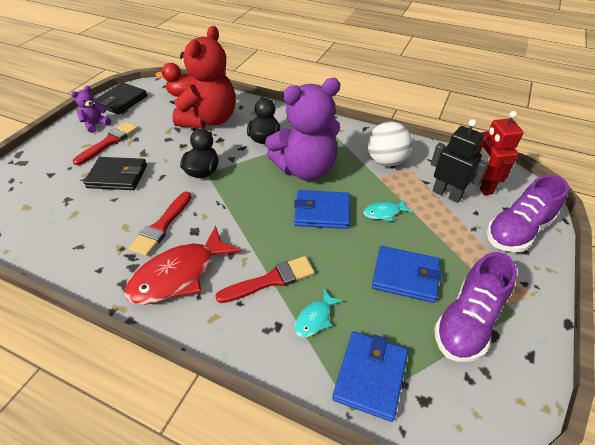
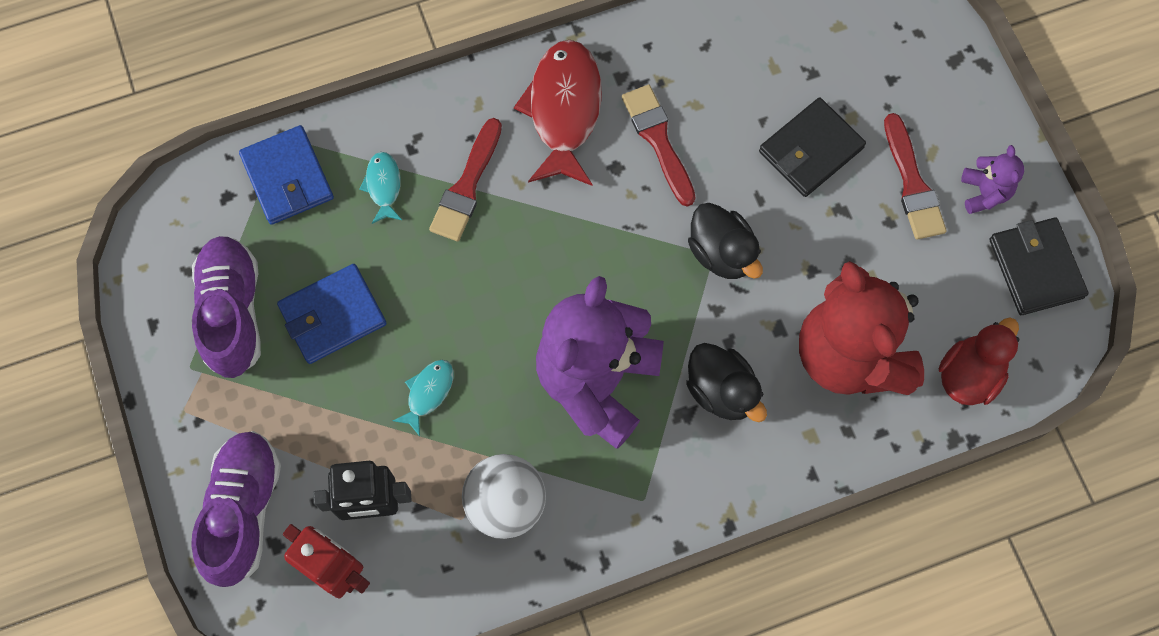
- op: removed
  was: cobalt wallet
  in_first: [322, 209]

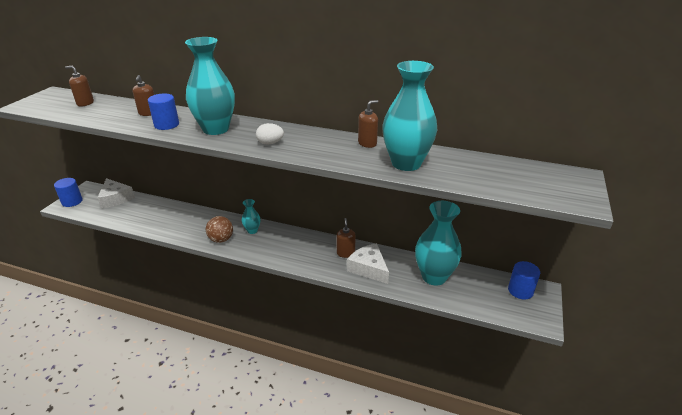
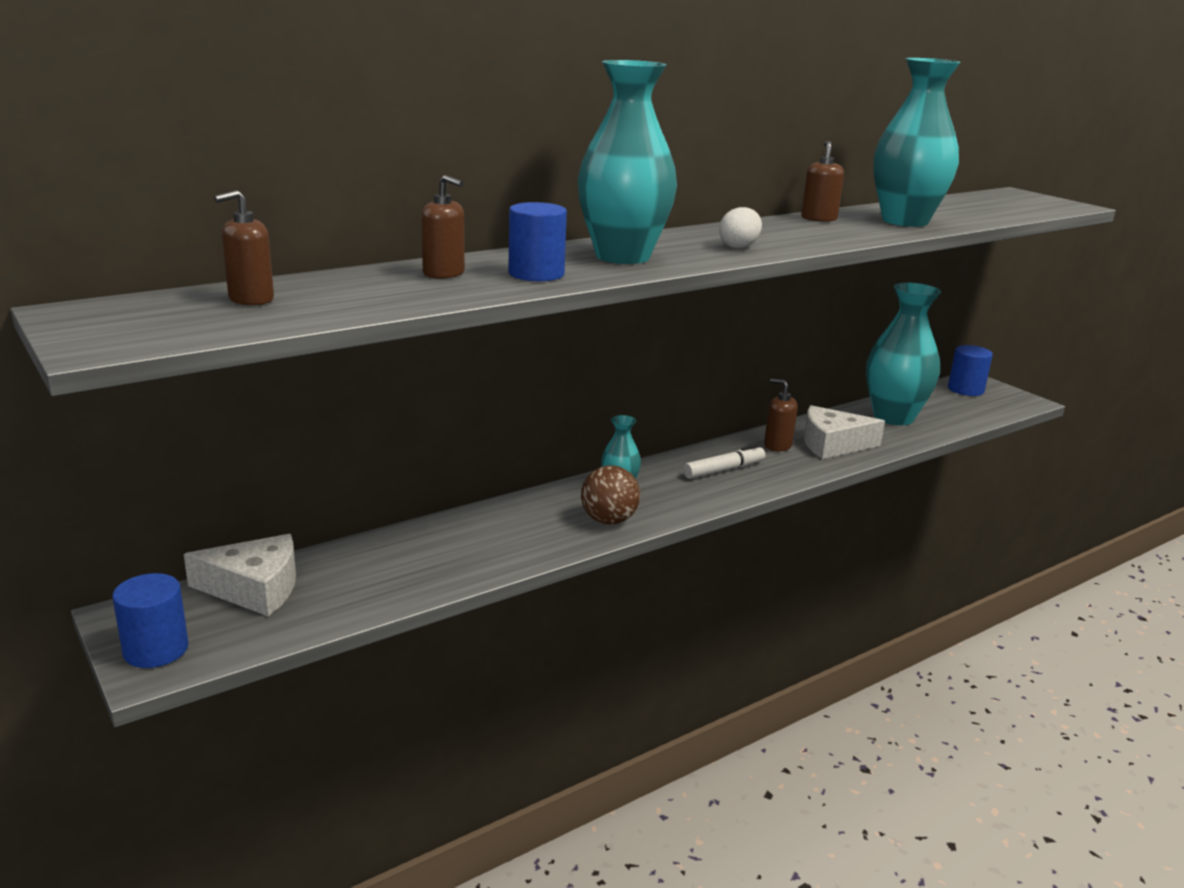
- op: added
  now: white felt pen
  in_second: [724, 462]

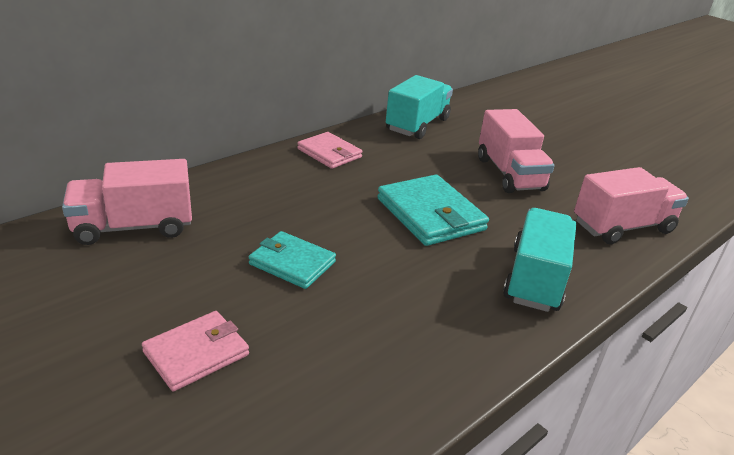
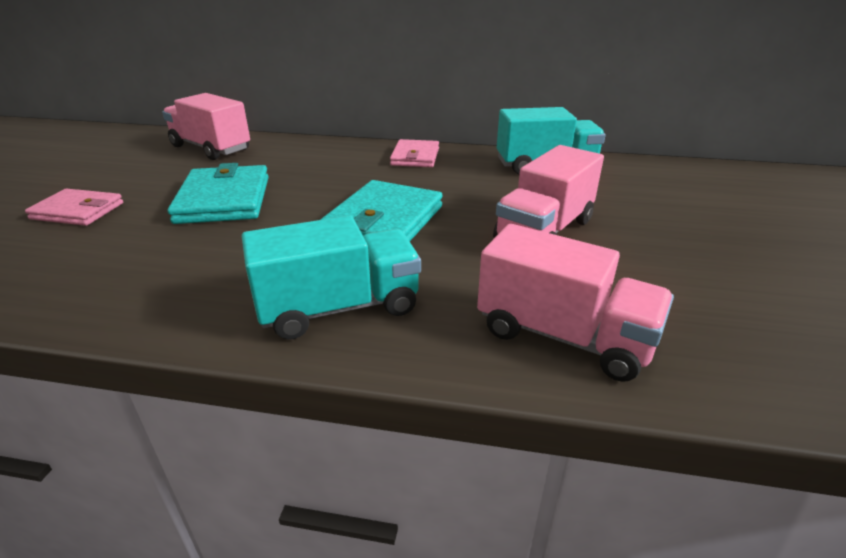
- op: resized
  was: teal wallet
  in_first: [292, 260]
  in_second: [218, 193]
  ratio: 1.55

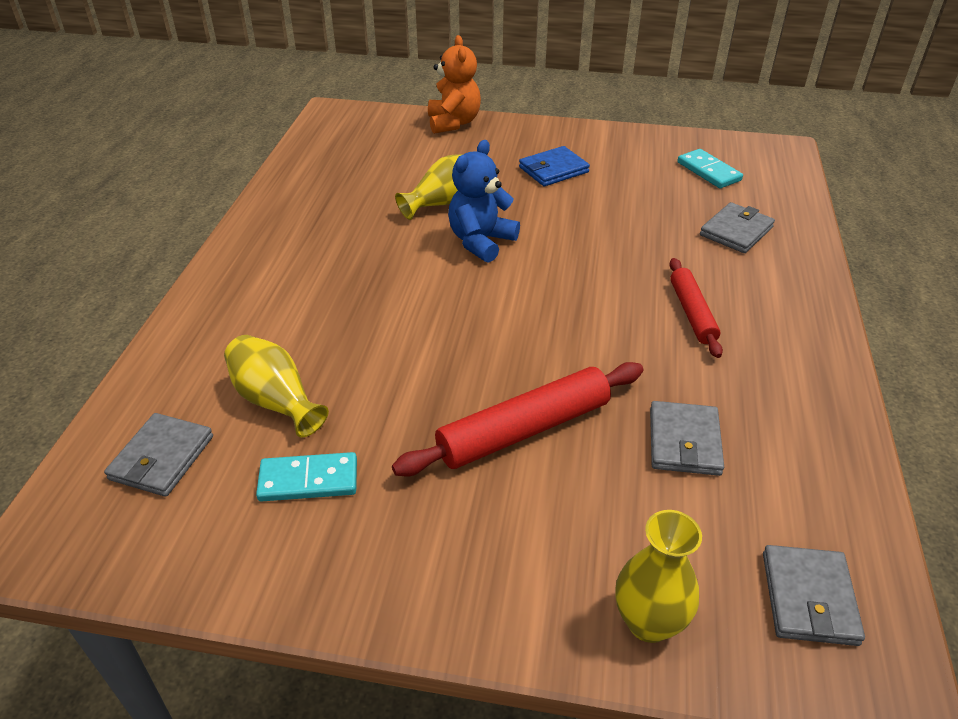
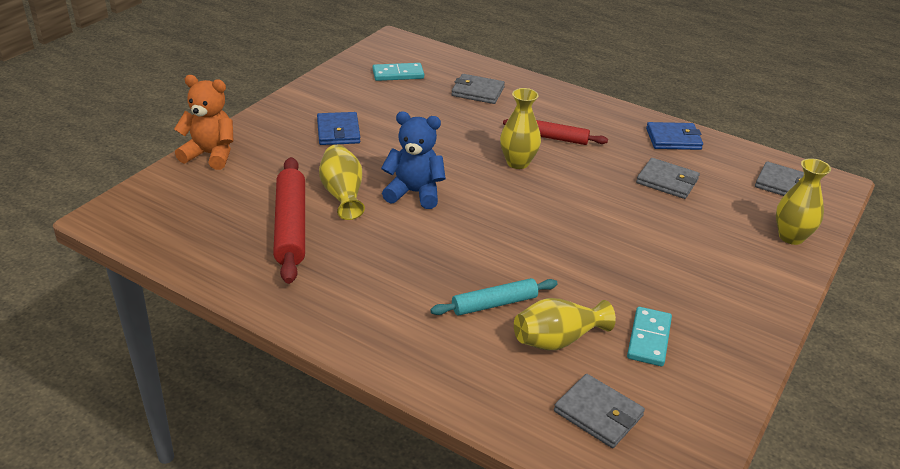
- op: moved
  was: crimson pastry roller
  in_first: [517, 419]
  in_second: [289, 220]
- op: turned
  was: cobalt teddy
  in_first: [484, 201]
  in_second: [413, 160]
  clockwise: 135
- op: added
  now: teal pastry roller
  in_second: [494, 296]
- op: turned
  was: ash-grey wallet
  in_first: [737, 227]
  in_second: [478, 89]
  clockwise: -45
- op: added
  now: bright yellow vase
  in_second: [520, 128]
- op: added
  now: cobalt wallet
  in_second: [674, 136]

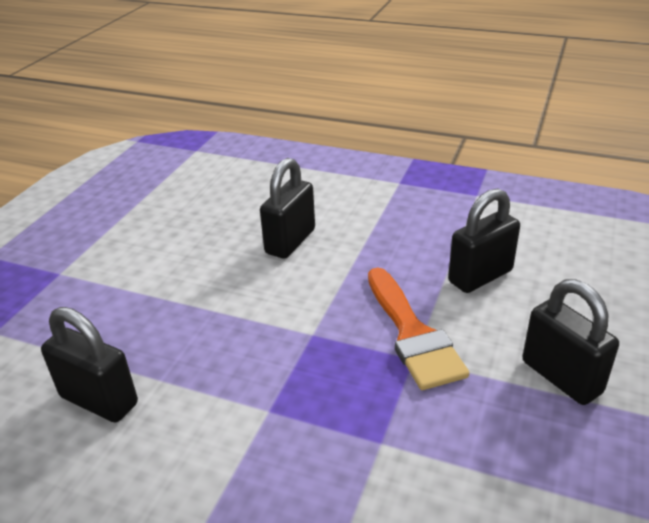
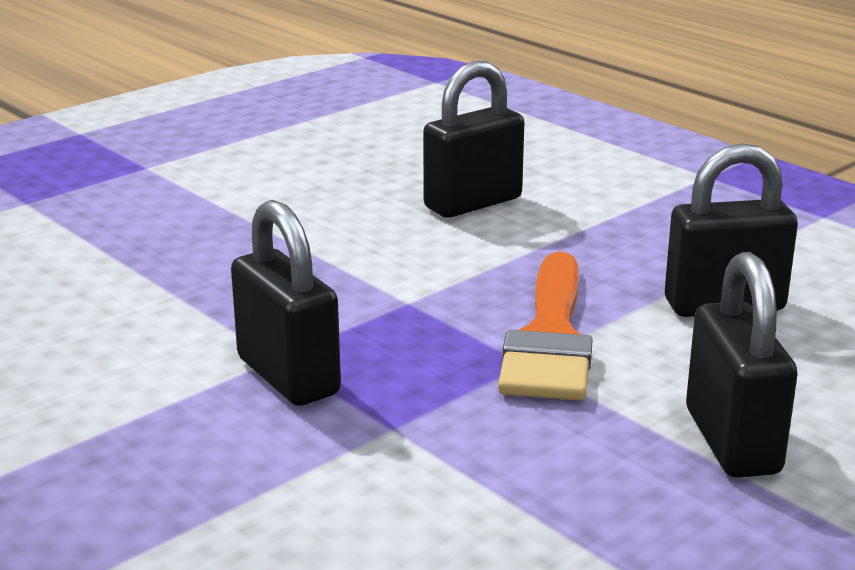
- op: moved
  was: jet-black padlock
  in_first: [89, 364]
  in_second: [286, 303]

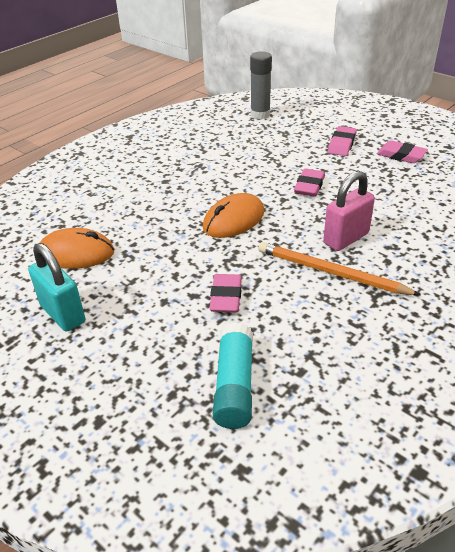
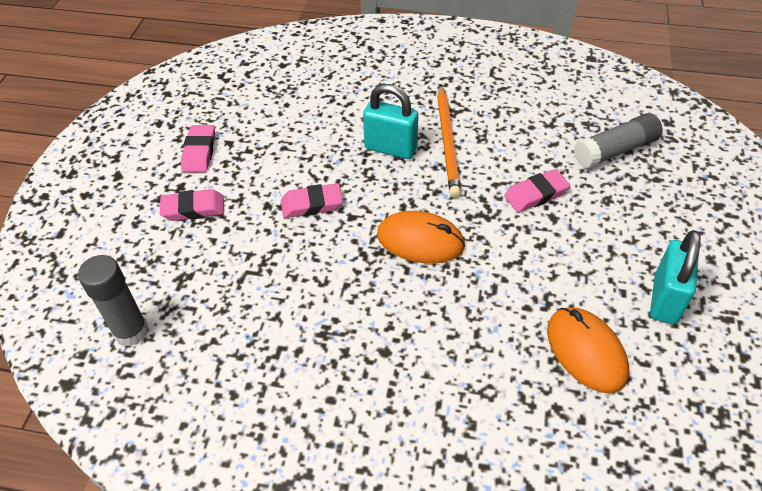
- op: recoloured
  was: rosy padlock
  now: teal padlock
  in_first: [349, 211]
  in_second: [390, 121]
- op: recoloured
  was: teal glue
  now: ash-grey glue
  in_first: [233, 375]
  in_second: [618, 140]

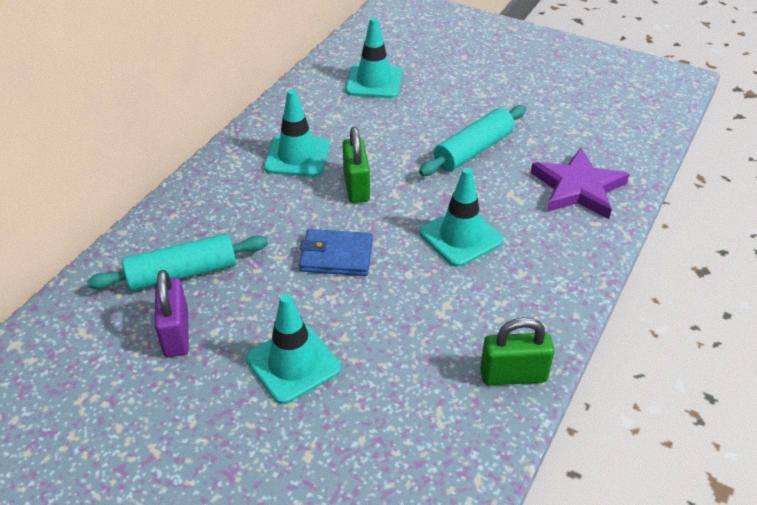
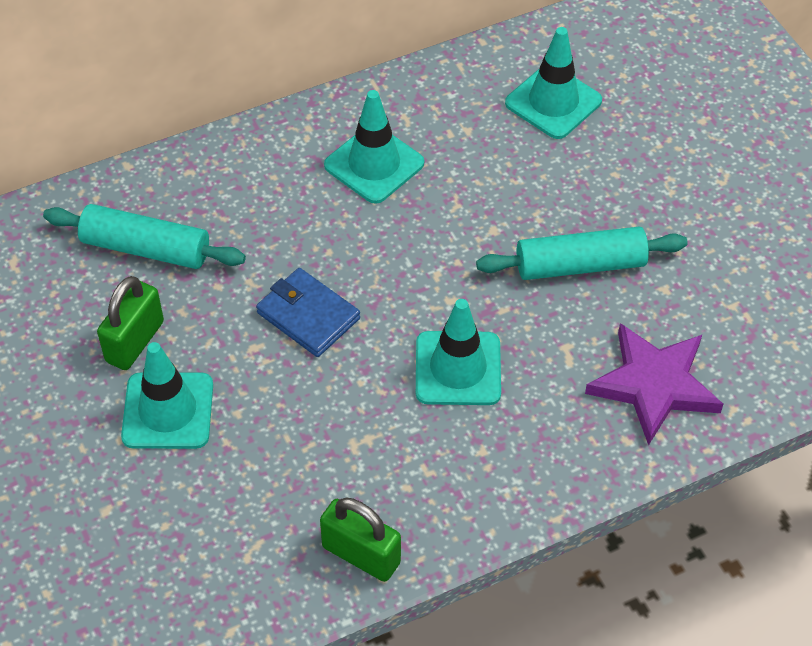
- op: moved
  was: green padlock
  in_first: [356, 165]
  in_second: [130, 323]
- op: removed
  was: purple padlock
  in_first: [172, 313]

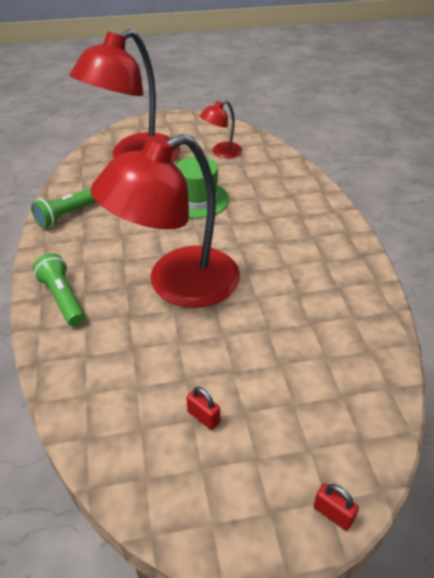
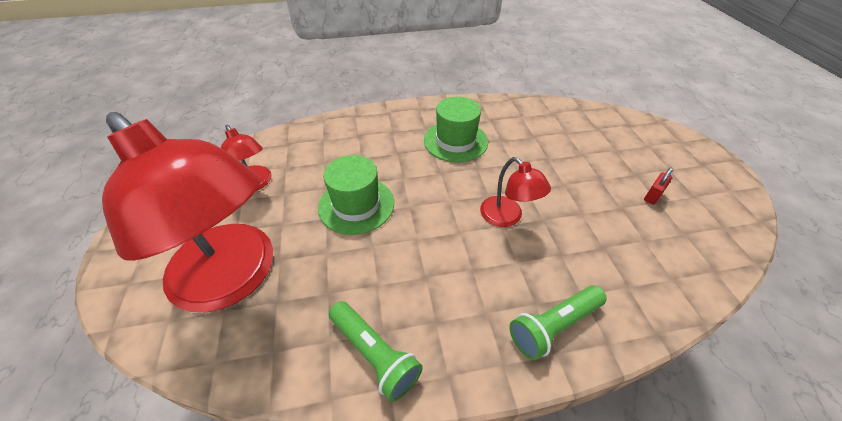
- op: added
  now: green hat
  in_second: [456, 129]
- op: resized
  was: crimson reading lamp
  in_first: [165, 221]
  in_second: [515, 192]
  ratio: 0.45
- op: removed
  was: crimson padlock
  in_first: [336, 507]

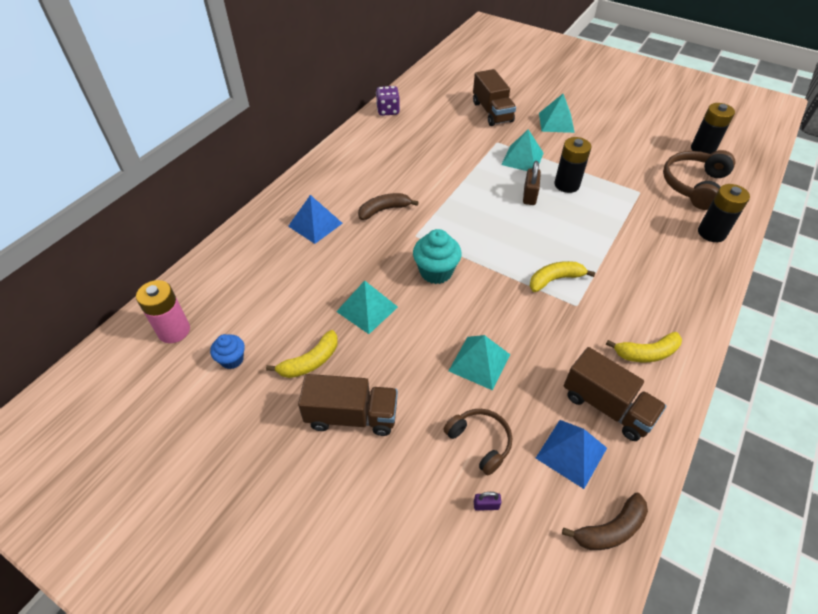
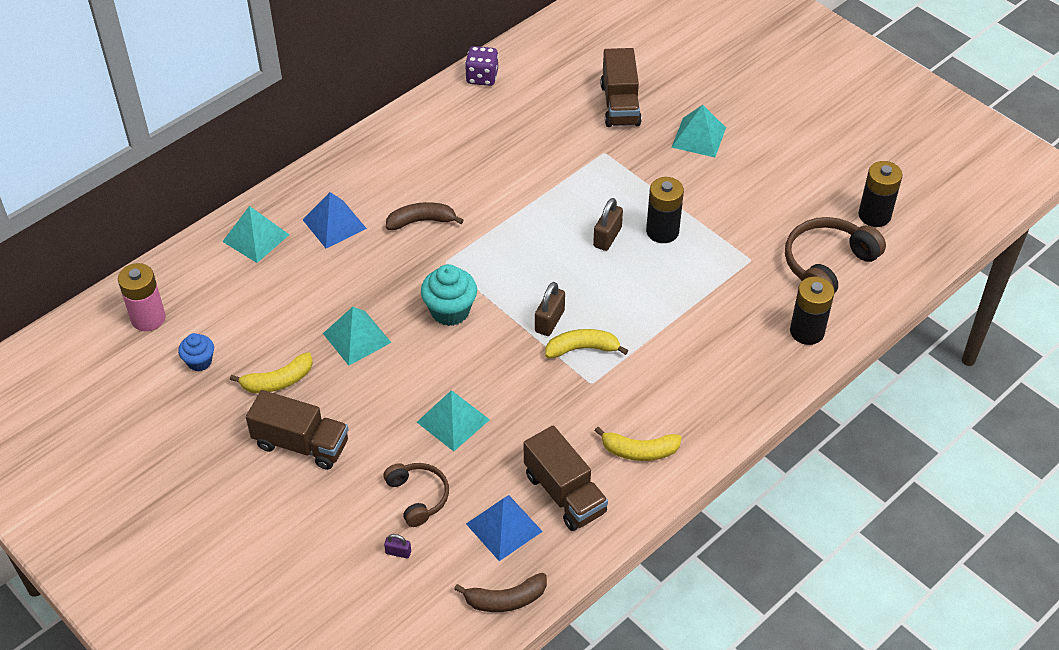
- op: moved
  was: teal pyramid
  in_first: [522, 150]
  in_second: [255, 234]
- op: added
  now: russet padlock
  in_second: [550, 309]

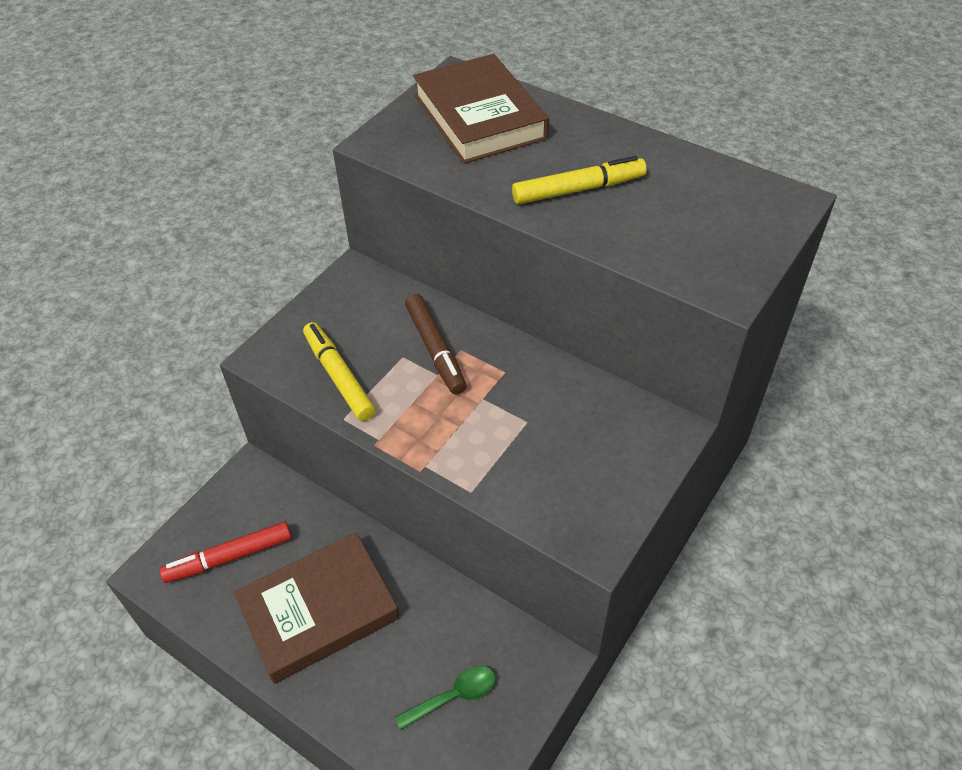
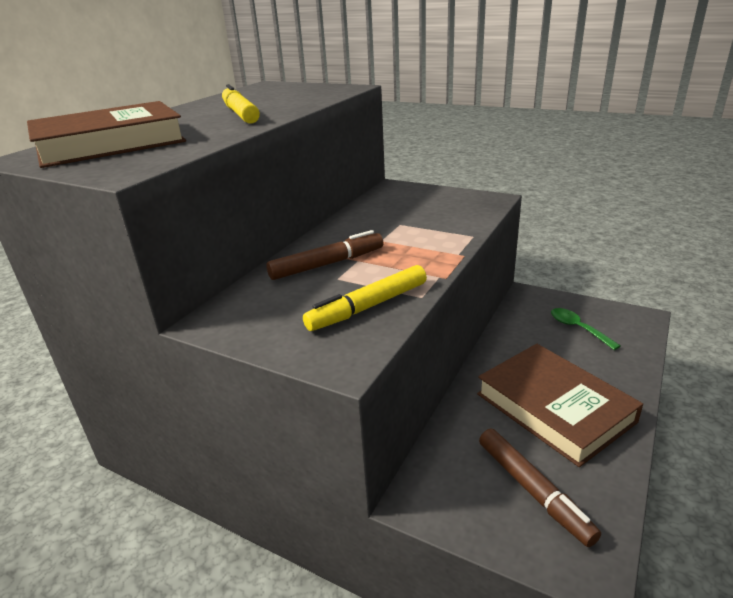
- op: recoloured
  was: crimson felt pen
  now: russet felt pen
  in_first: [225, 552]
  in_second: [540, 488]

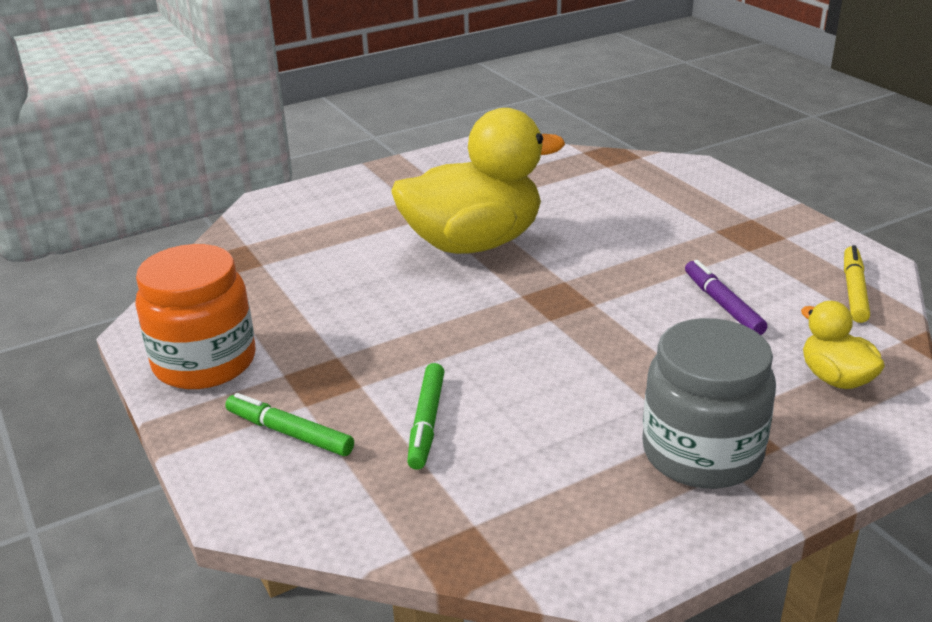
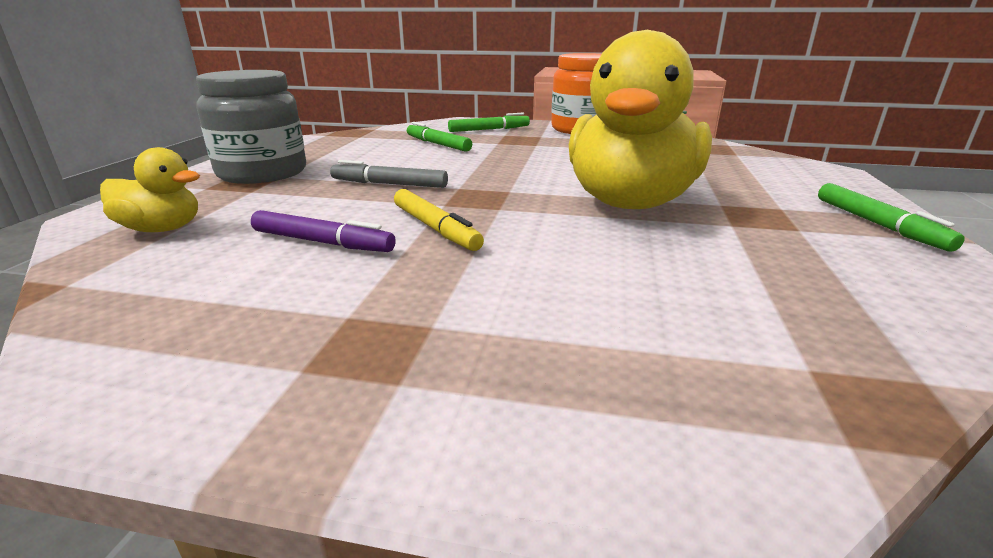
- op: added
  now: ash-grey felt pen
  in_second: [389, 174]
- op: moved
  was: bright yellow felt pen
  in_first: [857, 284]
  in_second: [439, 220]
- op: added
  now: green felt pen
  in_second: [891, 217]

